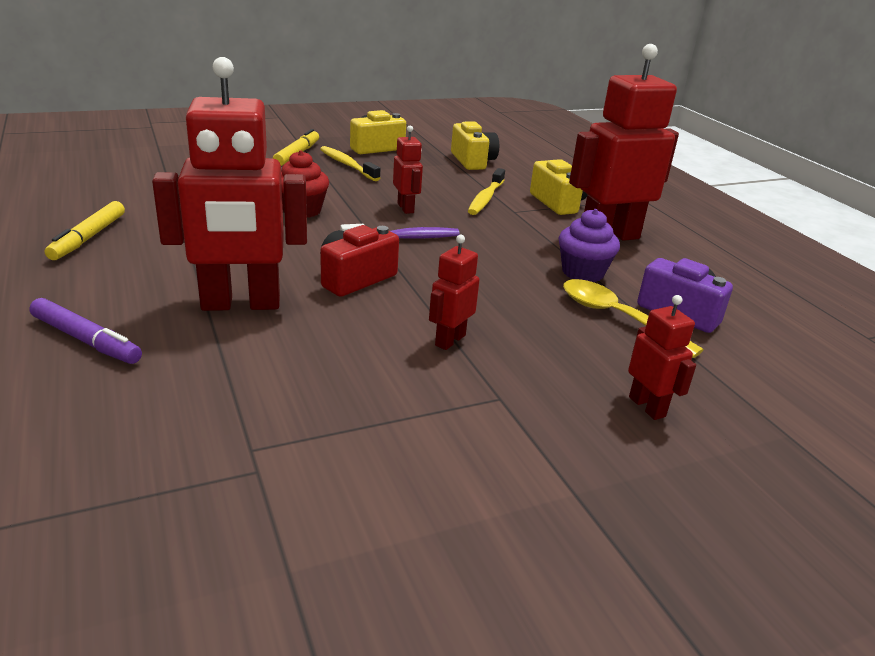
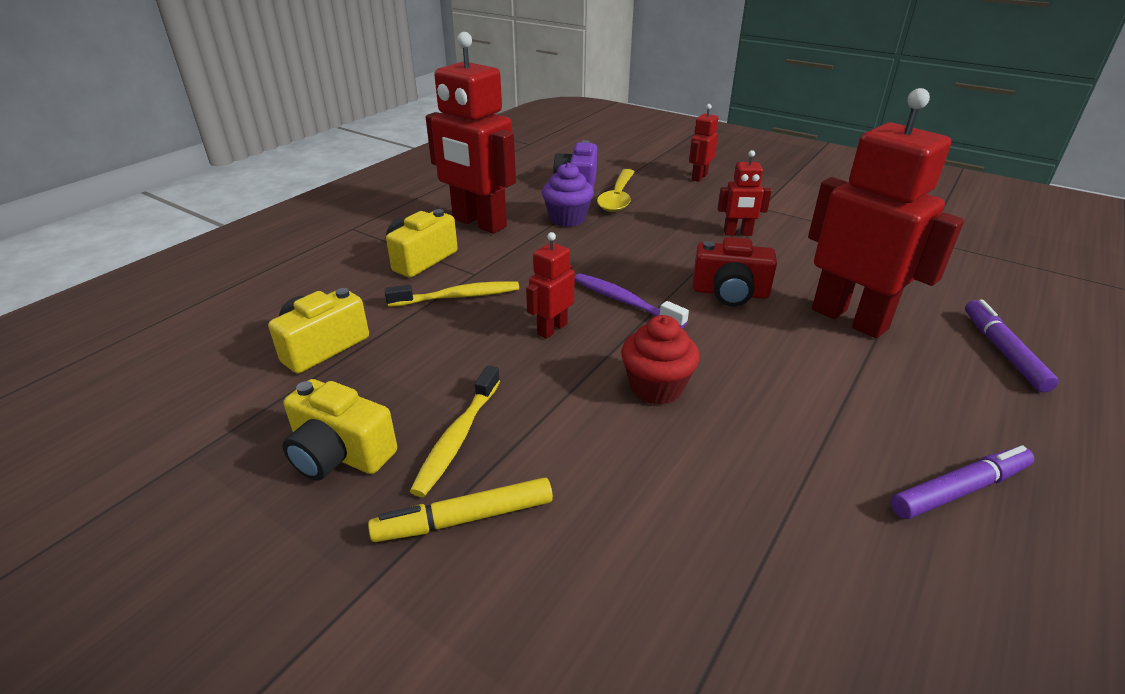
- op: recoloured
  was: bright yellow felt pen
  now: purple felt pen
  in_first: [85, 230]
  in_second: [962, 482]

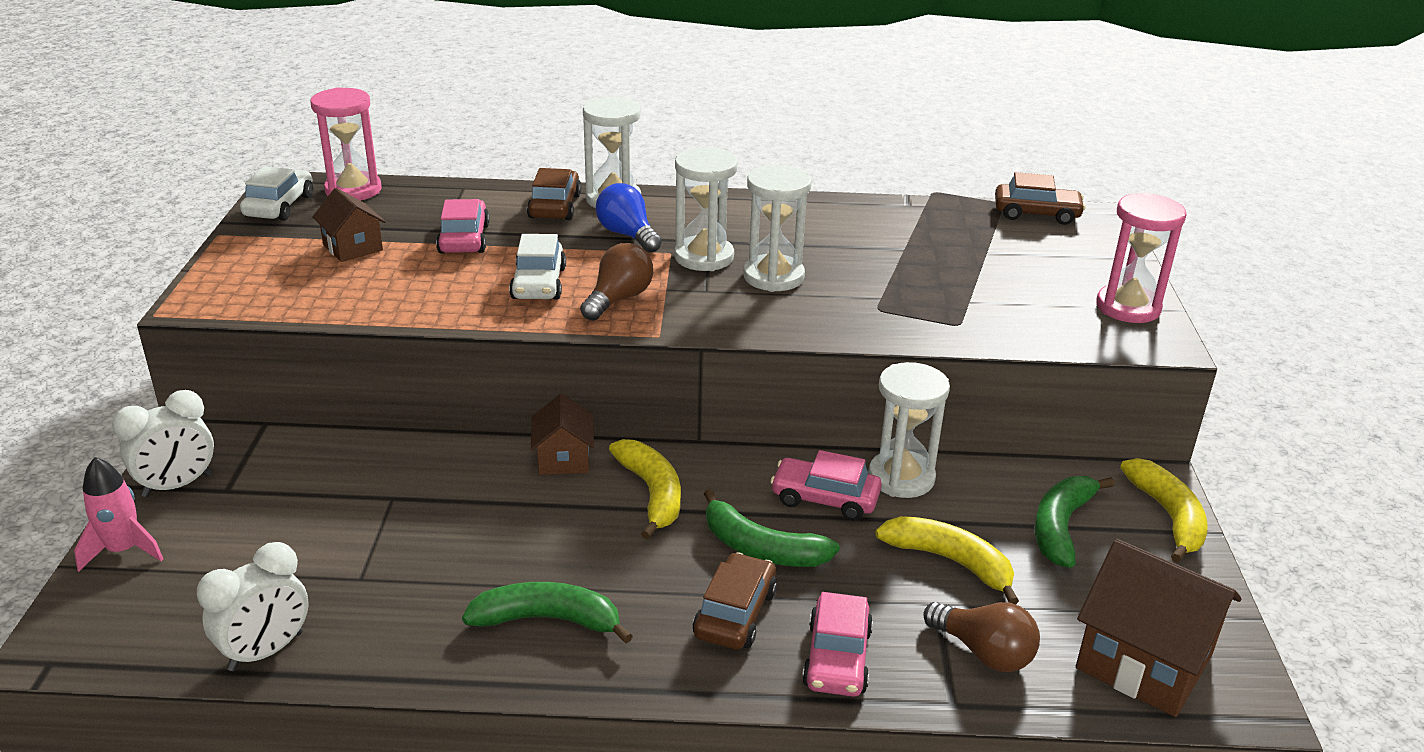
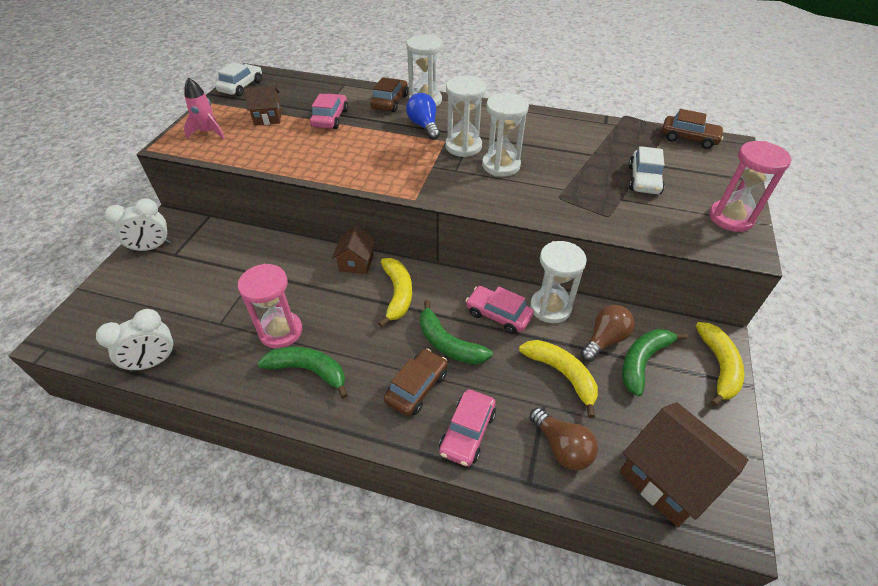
- op: moved
  was: rosy toy rocket
  in_first: [118, 514]
  in_second: [204, 108]
- op: moved
  was: rosy sandglass
  in_first: [345, 144]
  in_second: [270, 306]
- op: turned
  was: russet cottage
  in_first: [349, 225]
  in_second: [263, 105]
  clockwise: -75
- op: moved
  was: russet light bulb
  in_first: [616, 282]
  in_second: [608, 333]
- op: moved
  was: white car
  in_first: [537, 267]
  in_second: [647, 170]

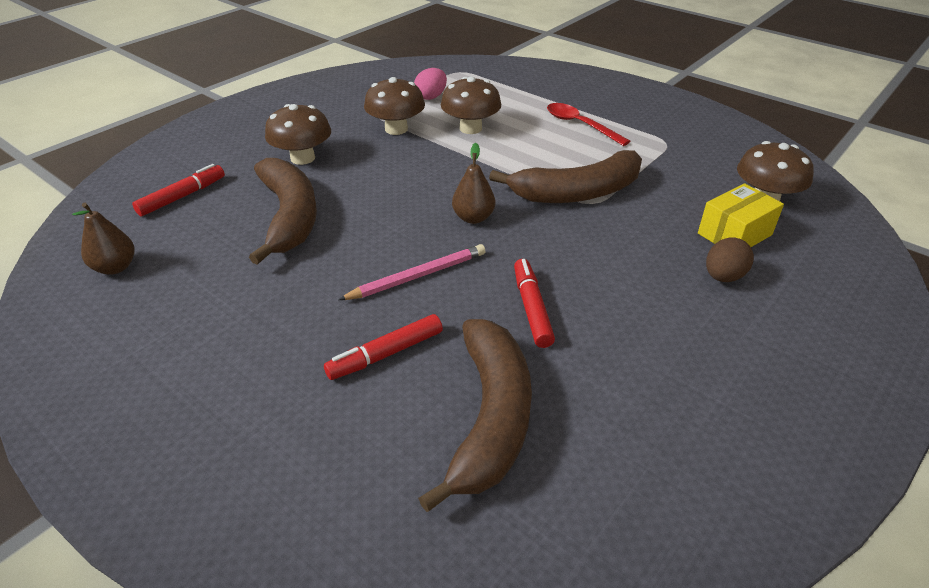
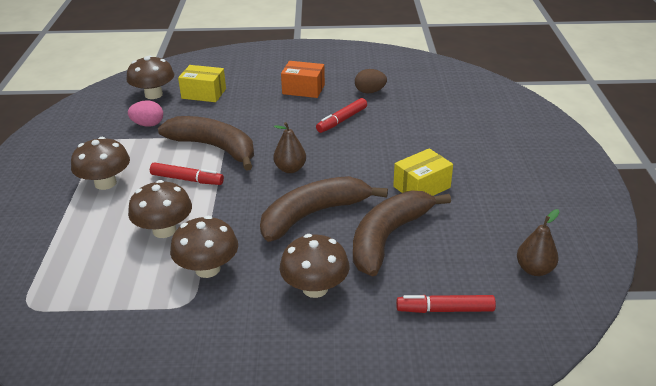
- op: replaced
  was: crimson spoon
  now: russet fungus
  in_first: [588, 124]
  in_second: [100, 163]
- op: moved
  was: rosy toy egg
  in_first: [430, 84]
  in_second: [145, 113]
- op: moved
  was: crimson felt pen
  in_first: [383, 347]
  in_second: [187, 174]
- op: moved
  was: russet banana
  in_first: [475, 415]
  in_second: [324, 209]
- op: added
  now: orange-coloured package
  in_second: [303, 79]
- op: moved
  was: russet toy egg
  in_first: [730, 259]
  in_second: [371, 81]
- op: added
  now: bright yellow package
  in_second: [423, 172]
- op: removed
  was: rosy wooden pencil
  in_first: [412, 272]

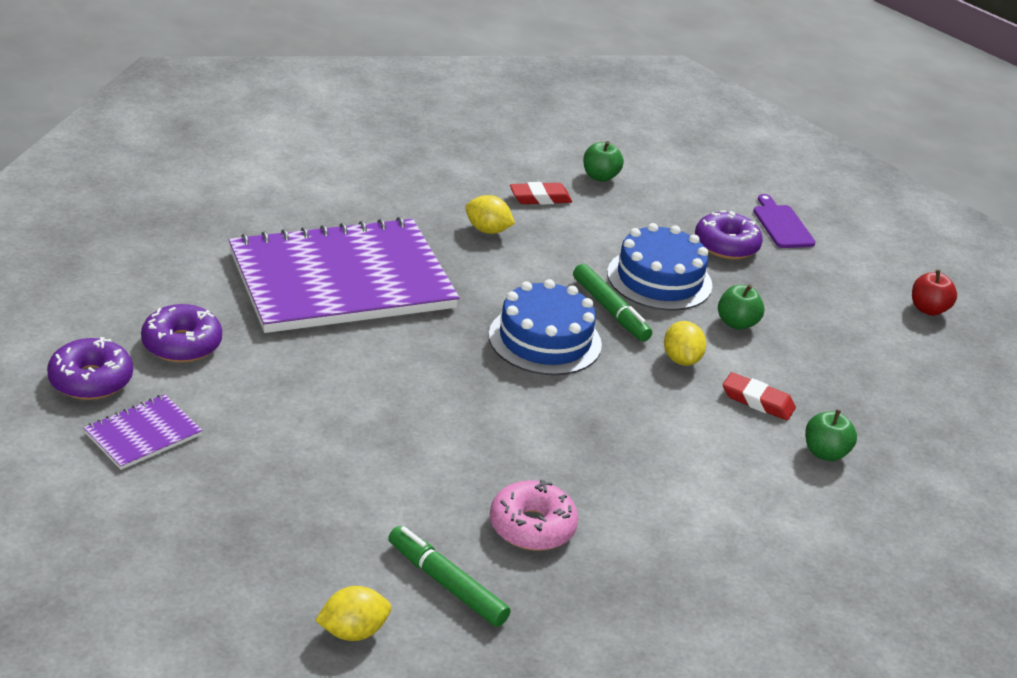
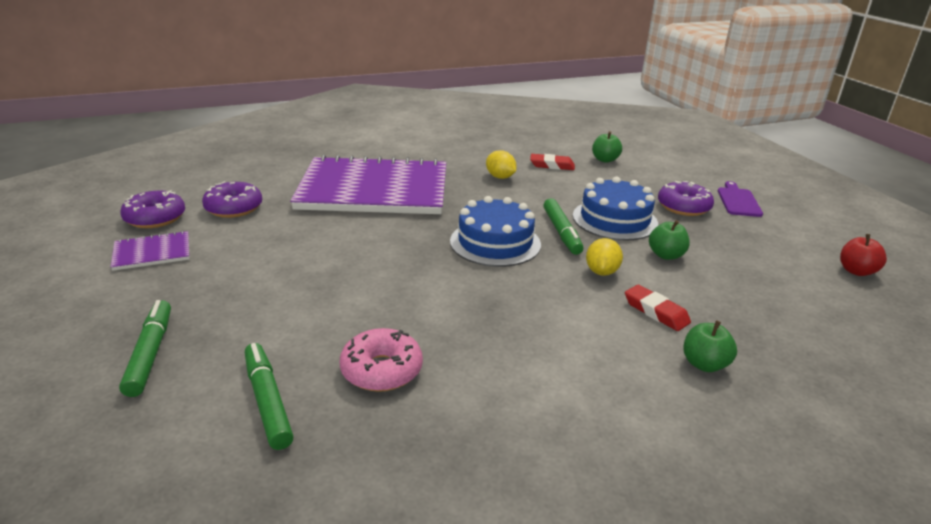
- op: added
  now: green felt pen
  in_second: [145, 348]
- op: removed
  was: bright yellow lemon
  in_first: [353, 613]

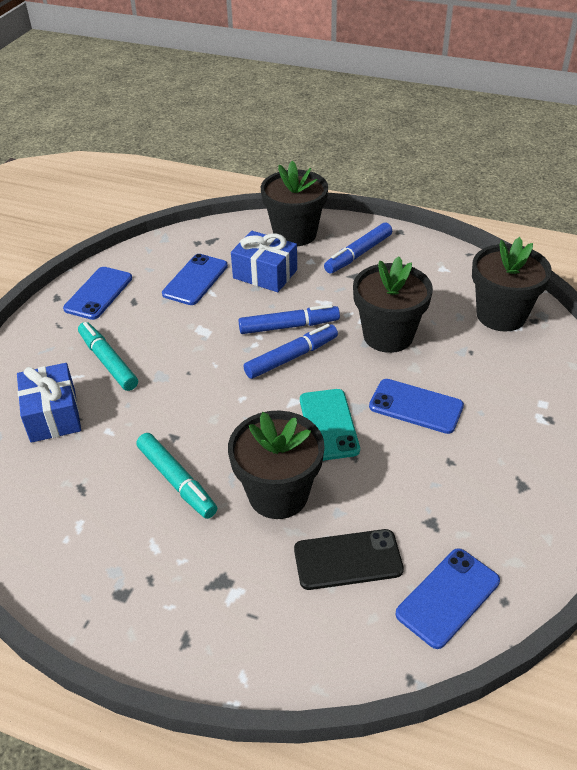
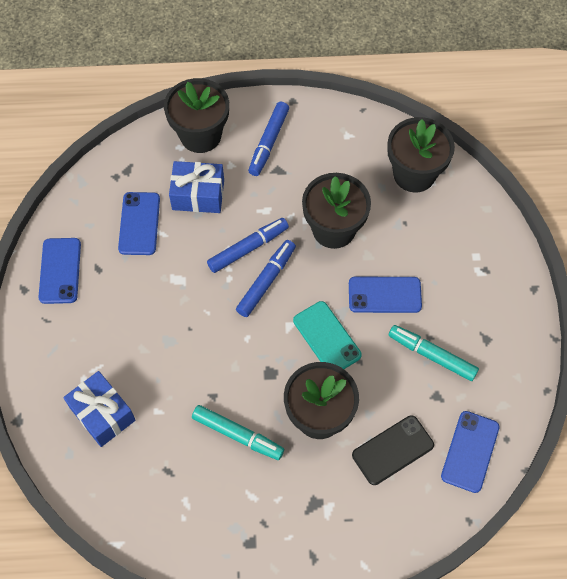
- op: moved
  was: teal felt pen
  in_first: [108, 356]
  in_second: [434, 353]

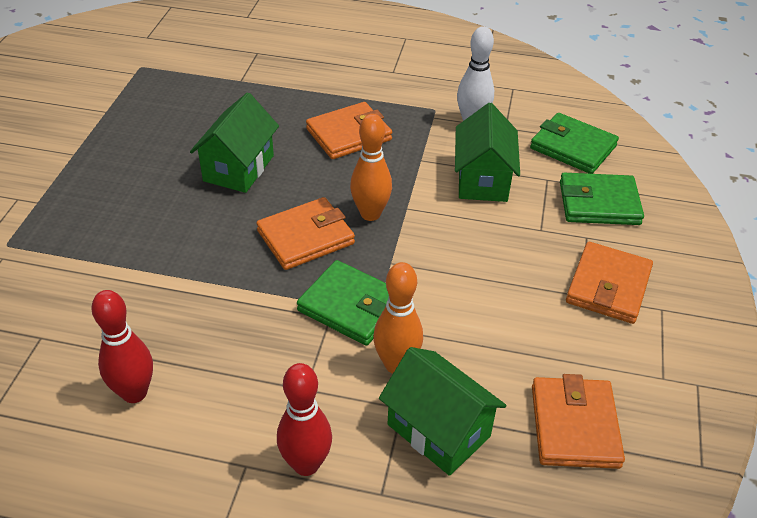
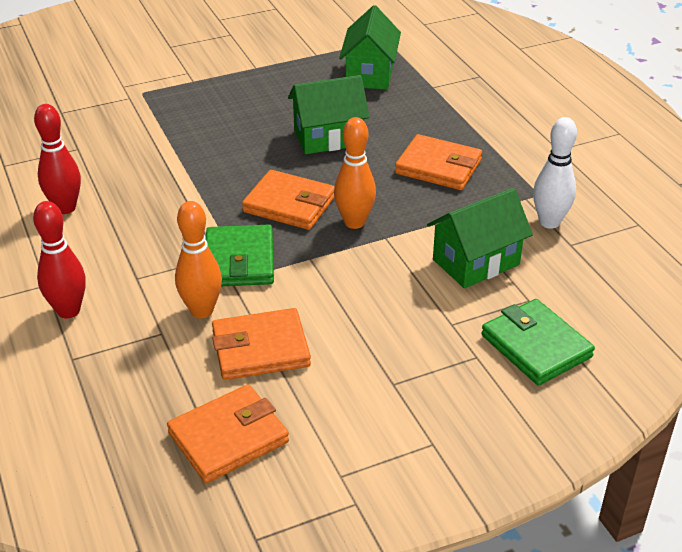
- op: moved
  was: orange-coloured wallet
  in_first: [609, 283]
  in_second: [261, 344]
- op: moved
  was: green cottage
  in_first: [443, 411]
  in_second: [370, 47]
- op: removed
  was: green wallet
  in_first: [574, 143]

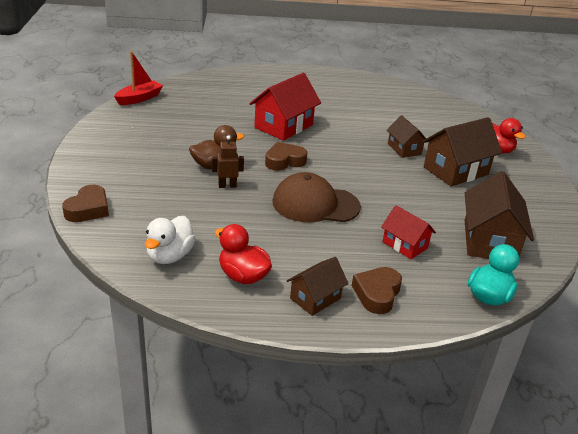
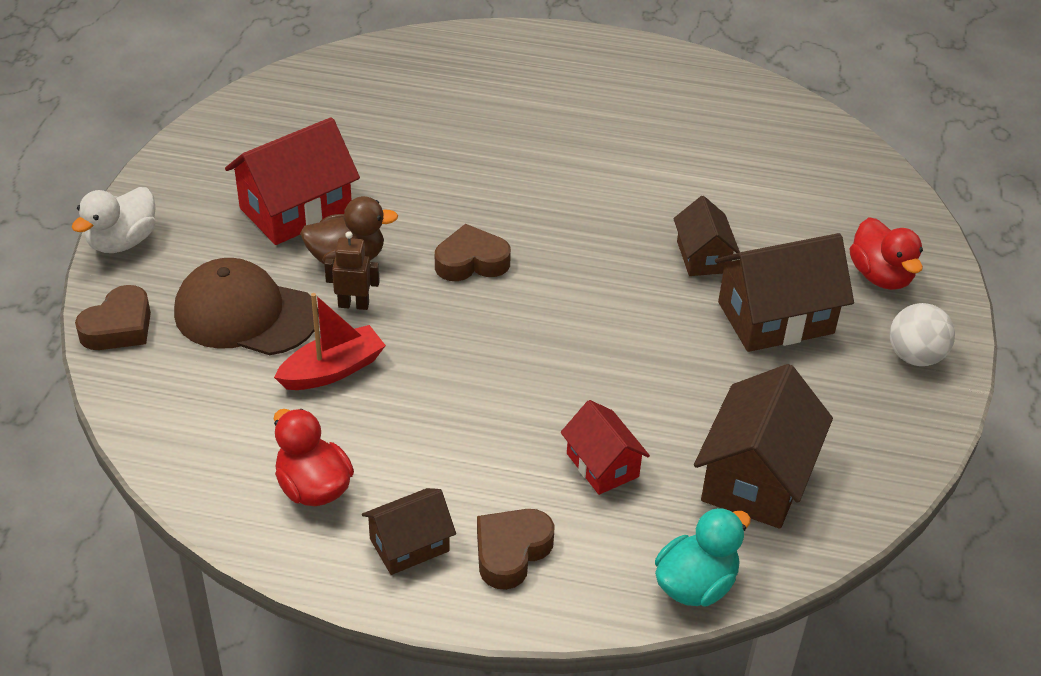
- op: moved
  was: white rubber duck
  in_first: [170, 240]
  in_second: [113, 220]
- op: moved
  was: russet cap
  in_first: [317, 197]
  in_second: [246, 306]
- op: moved
  was: crimson cottage
  in_first: [285, 107]
  in_second: [292, 181]
- op: moved
  was: crimson boat
  in_first: [138, 78]
  in_second: [330, 341]
- op: added
  now: white sphere
  in_second: [922, 334]

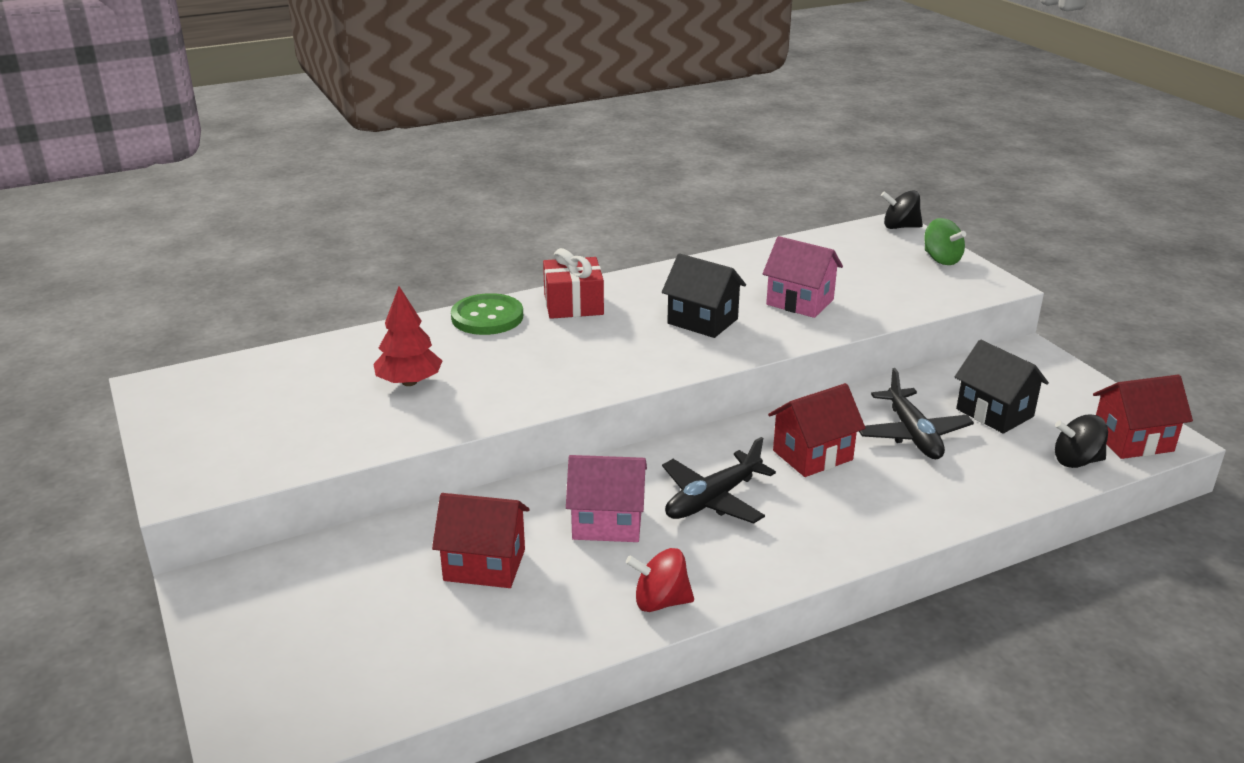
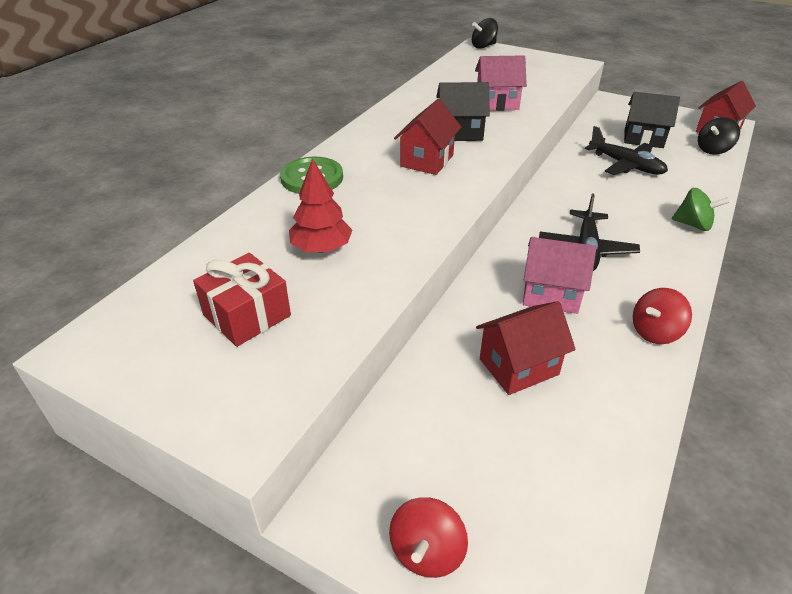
- op: moved
  was: crimson present
  in_first: [573, 283]
  in_second: [242, 300]
- op: added
  now: crimson whirligig
  in_second: [428, 537]
- op: moved
  was: crimson cottage
  in_first: [816, 430]
  in_second: [427, 137]
- op: turned
  was: rosy cottage
  in_first: [606, 498]
  in_second: [559, 275]
  clockwise: 45
- op: moved
  was: green whirligig
  in_first: [945, 241]
  in_second: [701, 209]

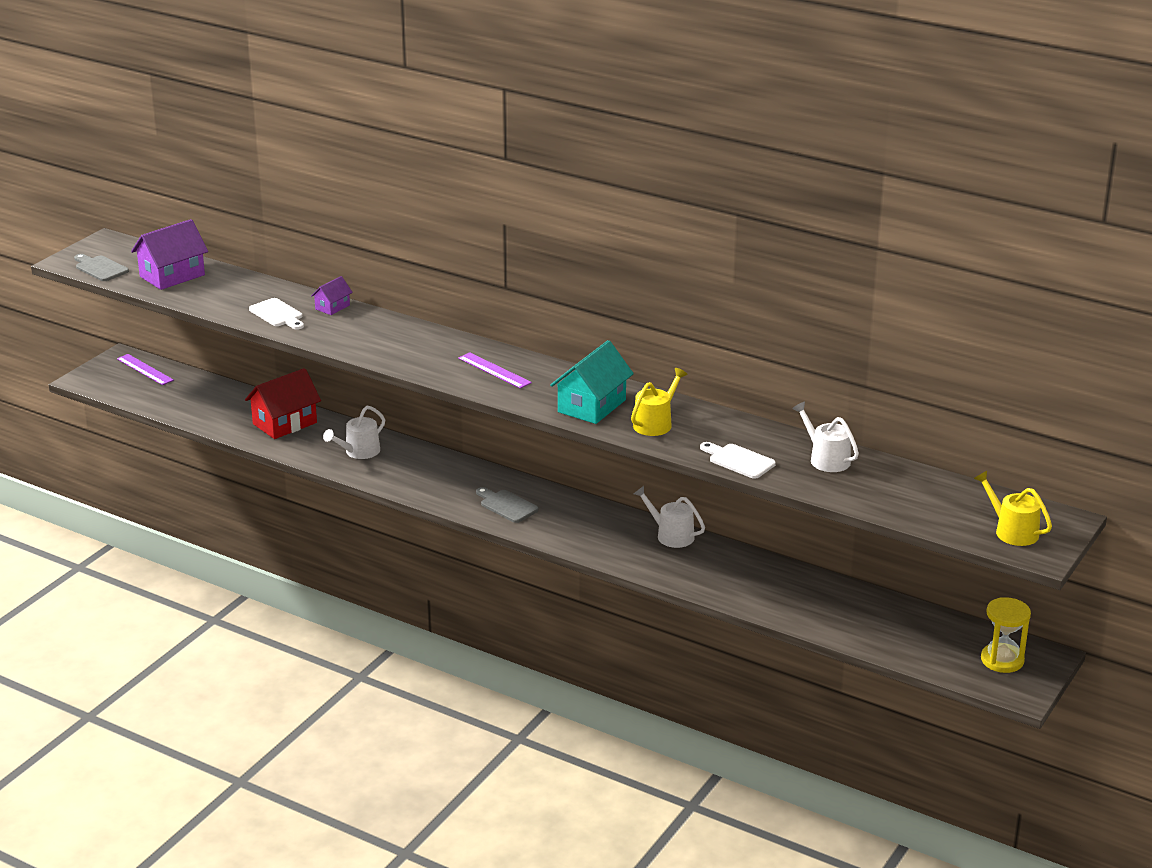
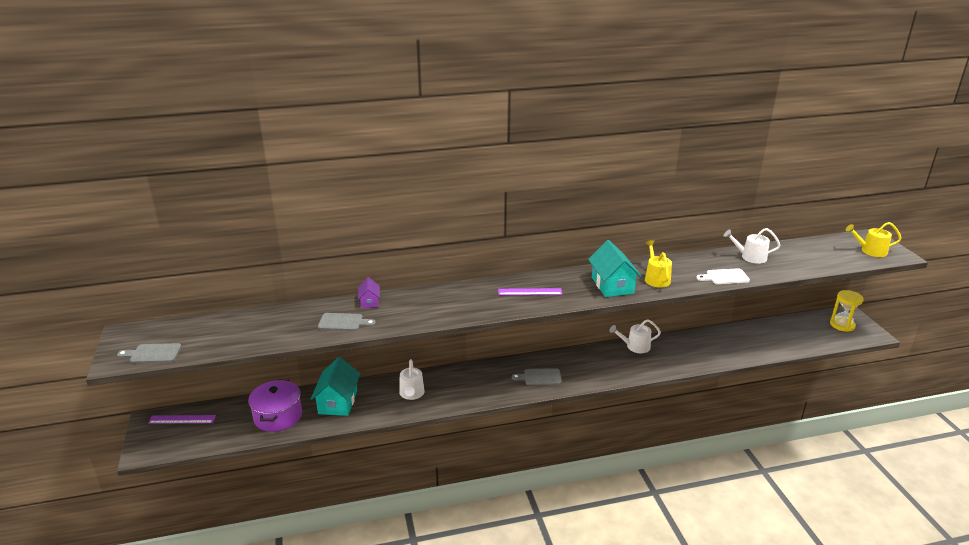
- op: added
  now: purple cooking pot
  in_second: [275, 406]
- op: recoloured
  was: crimson cottage
  now: teal cottage
  in_first: [283, 403]
  in_second: [335, 386]
- op: recoloured
  was: white chopping board
  now: ash-grey chopping board
  in_first: [276, 313]
  in_second: [347, 322]
- op: removed
  was: purple cottage
  in_first: [169, 254]

